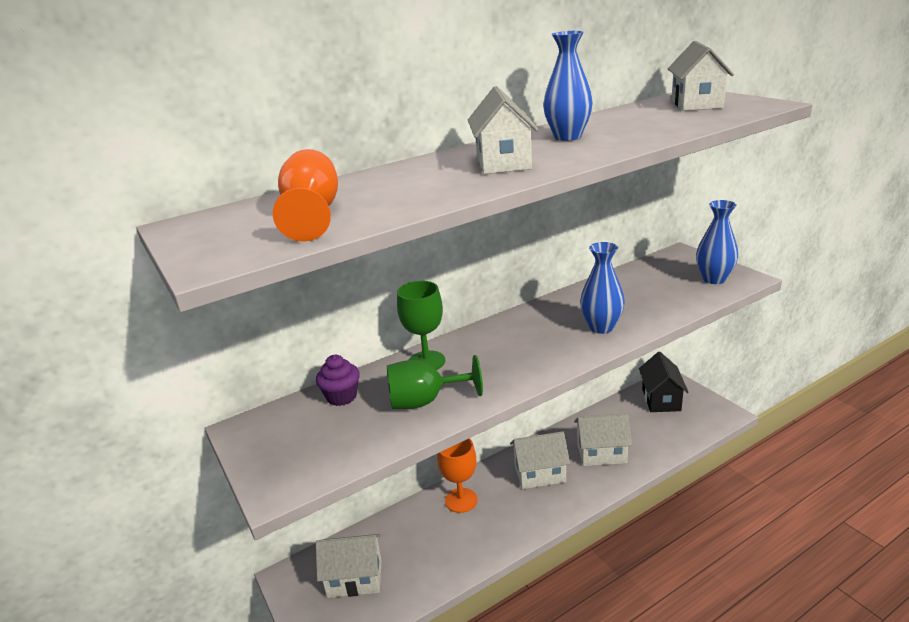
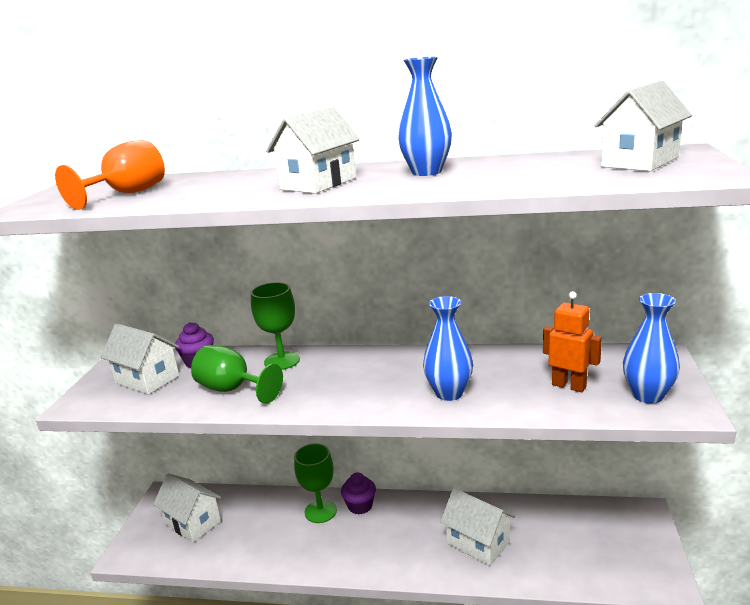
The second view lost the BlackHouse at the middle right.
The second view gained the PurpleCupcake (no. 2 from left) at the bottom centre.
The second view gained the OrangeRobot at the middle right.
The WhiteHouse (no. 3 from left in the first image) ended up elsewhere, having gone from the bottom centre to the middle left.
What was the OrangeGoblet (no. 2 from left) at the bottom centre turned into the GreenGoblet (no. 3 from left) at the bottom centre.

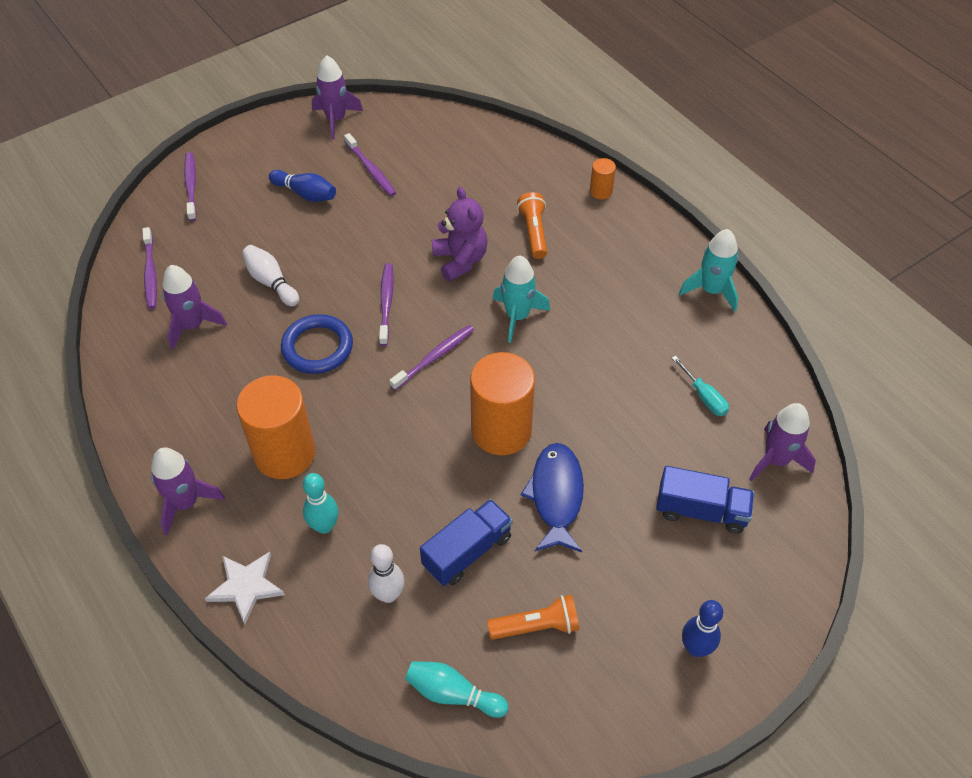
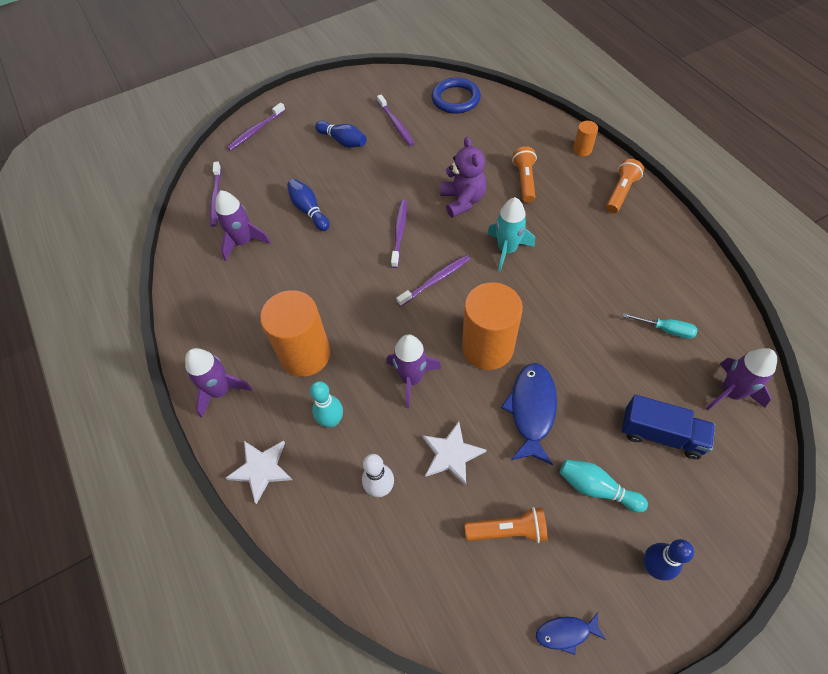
The second view lost the TurquoiseRocket (no. 2 from left) at the middle right.
The second view gained the BlueFish (no. 2 from left) at the bottom right.
The second view gained the OrangeFlashlight (no. 3 from left) at the top right.
The BlueRing ended up elsewhere, having gone from the middle left to the top centre.
The PurpleRocket (no. 3 from left) ended up elsewhere, having gone from the top centre to the centre.
The TurquoiseBowlingPin (no. 2 from left) ended up elsewhere, having gone from the bottom centre to the bottom right.
Where the BlueTruck (no. 1 from left) stood at the bottom centre, the WhiteStar (no. 2 from left) came to stand at the bottom centre.
What was the WhiteBowlingPin (no. 1 from left) at the middle left turned into the BlueBowlingPin (no. 1 from left) at the top centre.
The PurpleToothbrush (no. 2 from left) at the top left ended up facing another way, 135 degrees counterclockwise from before.
The TurquoiseScrewdriver at the middle right ended up facing another way, 45 degrees counterclockwise from before.

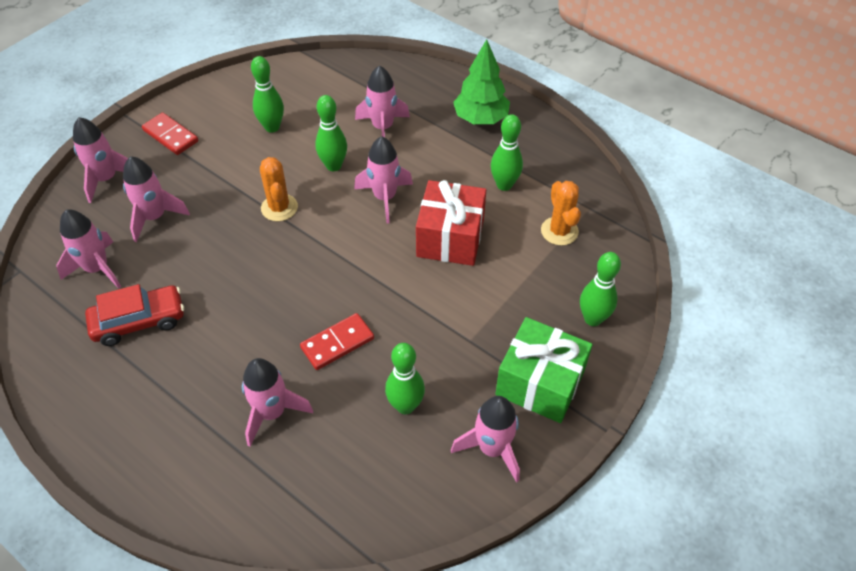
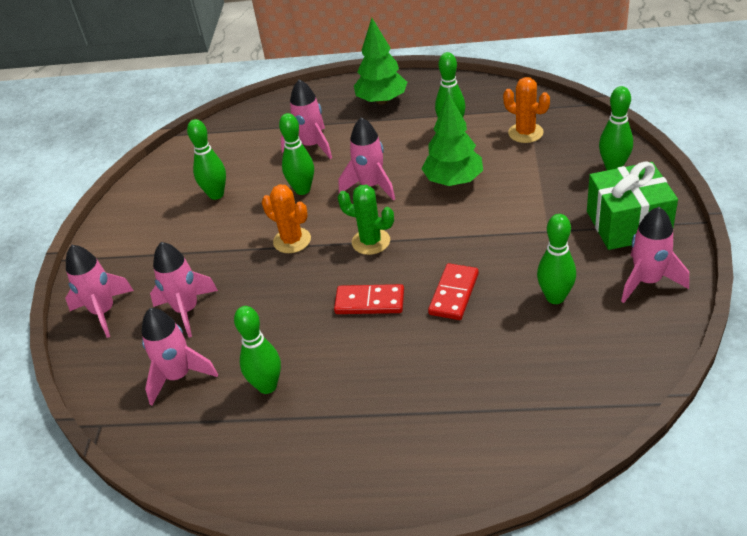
The second view lost the PinkRocket (no. 4 from left) at the bottom left.
The second view gained the GreenCactus at the centre.
The RedDomino (no. 1 from left) ended up elsewhere, having gone from the top left to the centre.
Where the RedCar stood at the middle left, the GreenBowlingPin (no. 2 from left) came to stand at the centre.
Where the RedGift stood at the centre, the GreenTree (no. 2 from left) came to stand at the top centre.

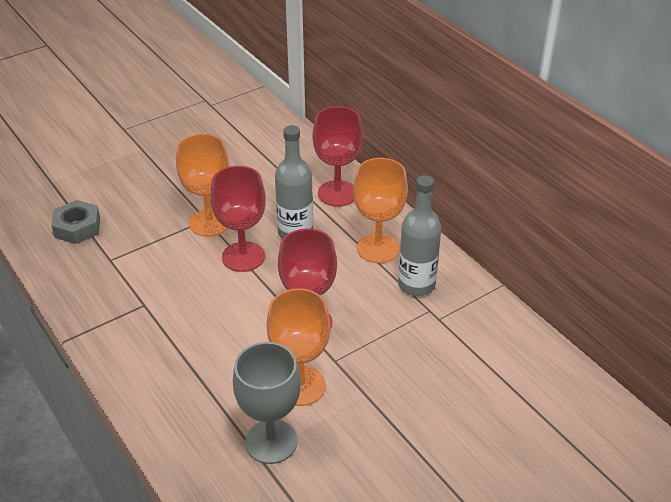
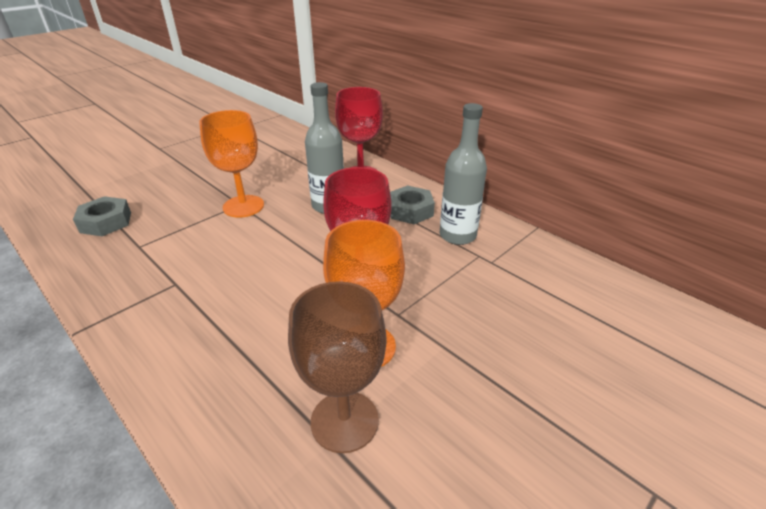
The second view lost the RedGoblet (no. 1 from left) at the centre.
Where the OrangeGoblet (no. 3 from left) stood at the centre, the GreyNut (no. 2 from left) came to stand at the centre.
What was the GreyGoblet at the bottom centre turned into the BrownGoblet at the bottom centre.

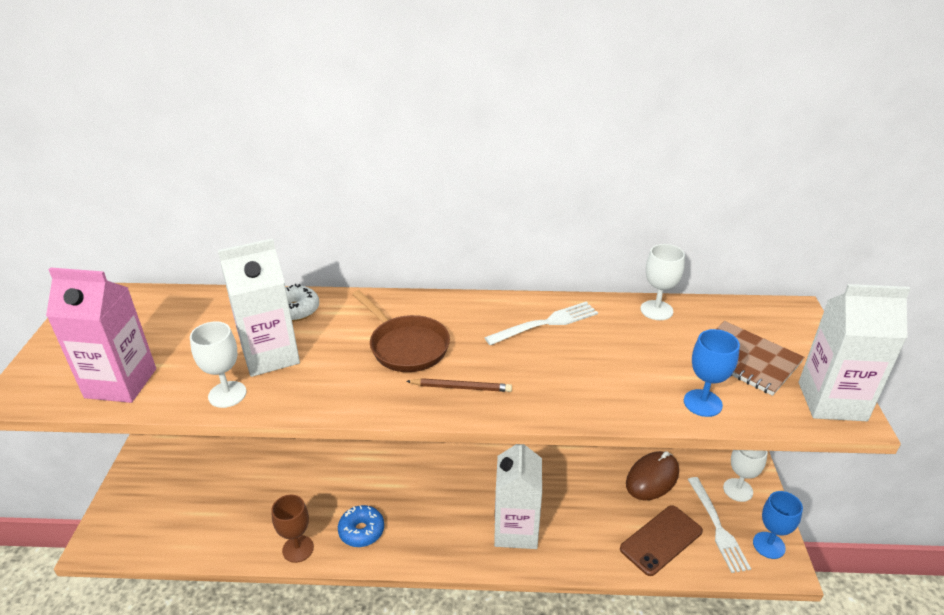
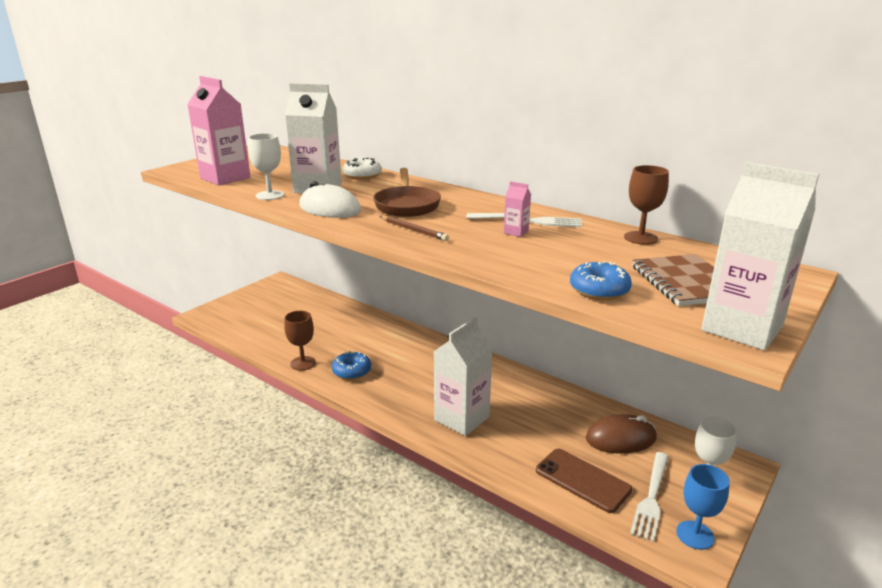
The second view gained the WhiteMouse at the centre.
The second view gained the PinkCarton (no. 2 from left) at the centre.
Where the BlueGoblet (no. 1 from left) stood at the middle right, the BlueDonut (no. 2 from left) came to stand at the middle right.
What was the WhiteGoblet (no. 2 from left) at the middle right turned into the BrownGoblet (no. 2 from left) at the middle right.
The BrownPhone at the bottom right ended up facing another way, 45 degrees clockwise from before.

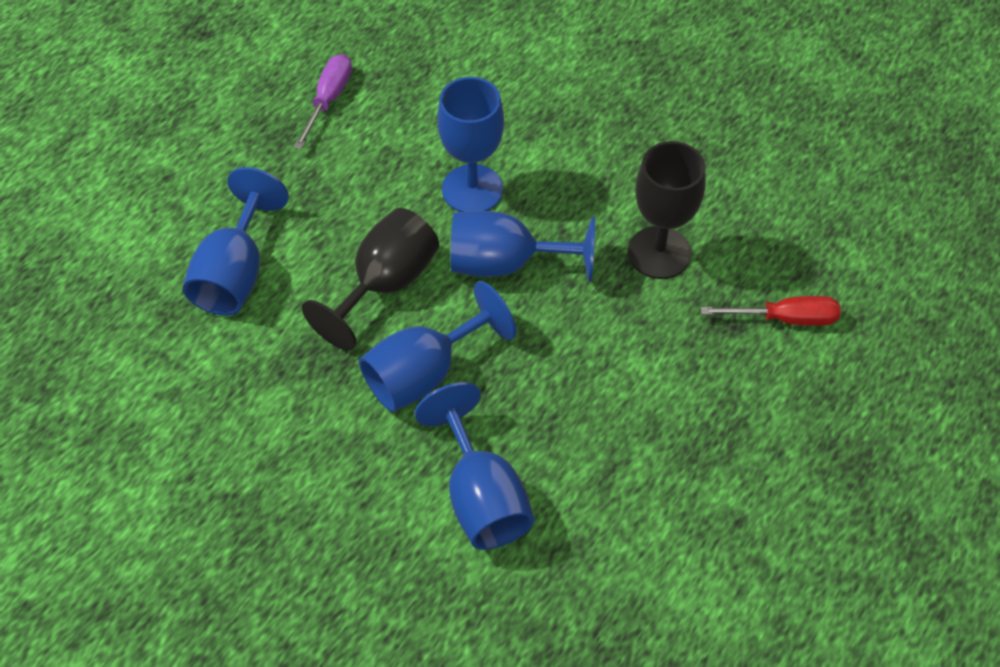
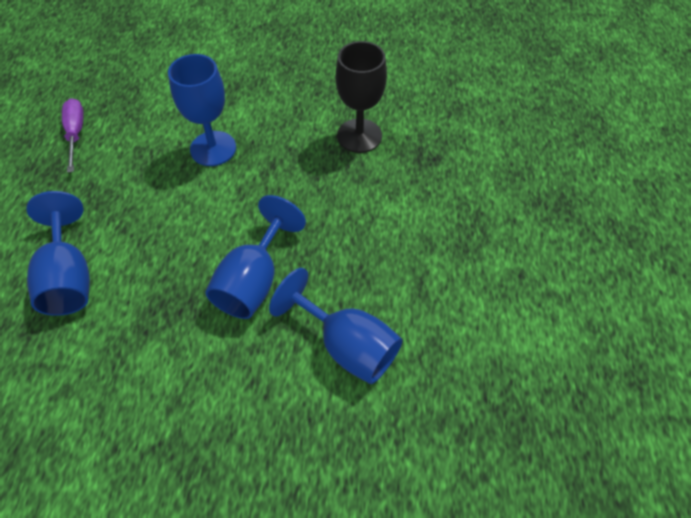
The second view lost the BlackGoblet (no. 1 from left) at the centre.
The second view lost the BlueGoblet (no. 5 from left) at the centre.
The second view lost the RedScrewdriver at the middle right.

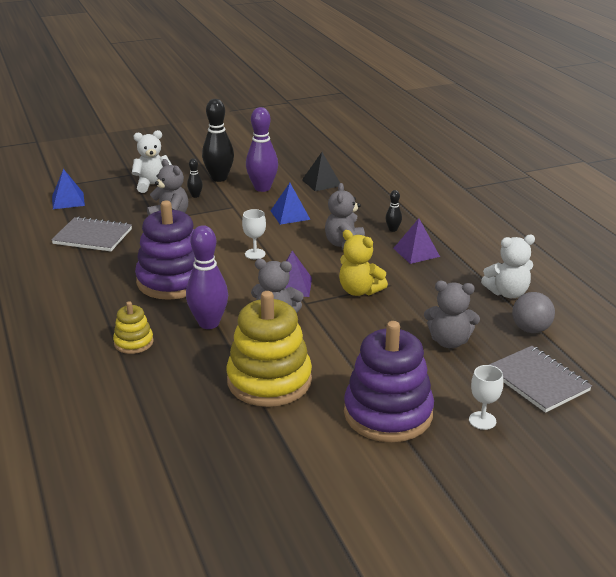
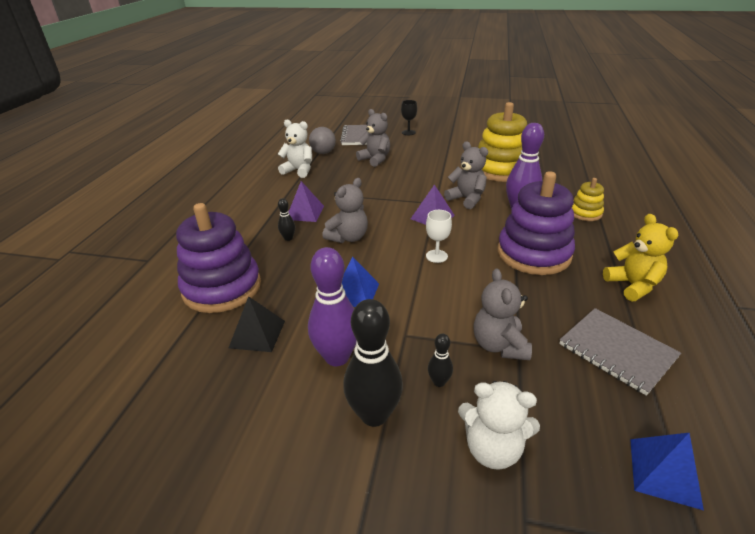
The YellowTeddyBear ended up elsewhere, having gone from the centre to the middle right.
The PurpleStackingToy (no. 2 from left in the first image) ended up elsewhere, having gone from the centre to the middle left.
What was the WhiteGoblet (no. 2 from left) at the bottom right turned into the BlackGoblet at the top centre.

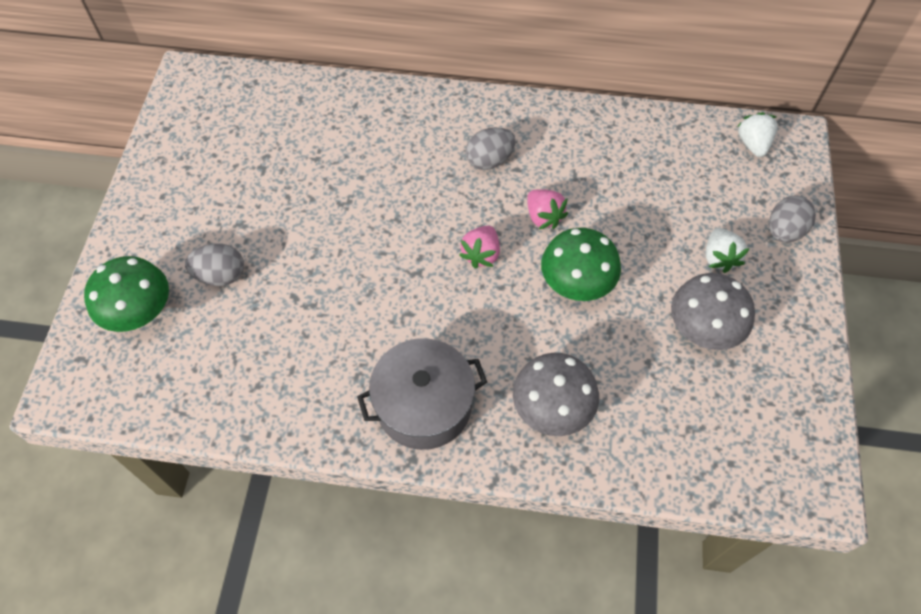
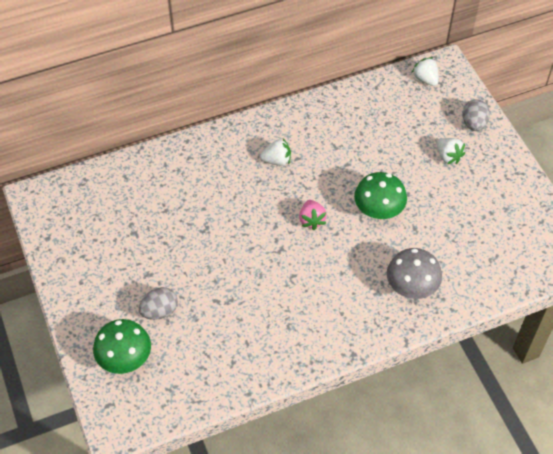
The second view lost the GreyPot at the centre.
The second view lost the PinkStrawberry (no. 2 from left) at the centre.
The second view lost the GreyMushroom (no. 2 from left) at the middle right.
Where the GreyEgg (no. 2 from left) stood at the top centre, the WhiteStrawberry (no. 1 from left) came to stand at the centre.

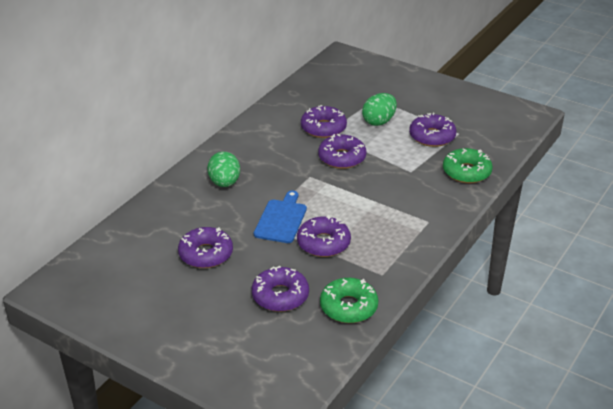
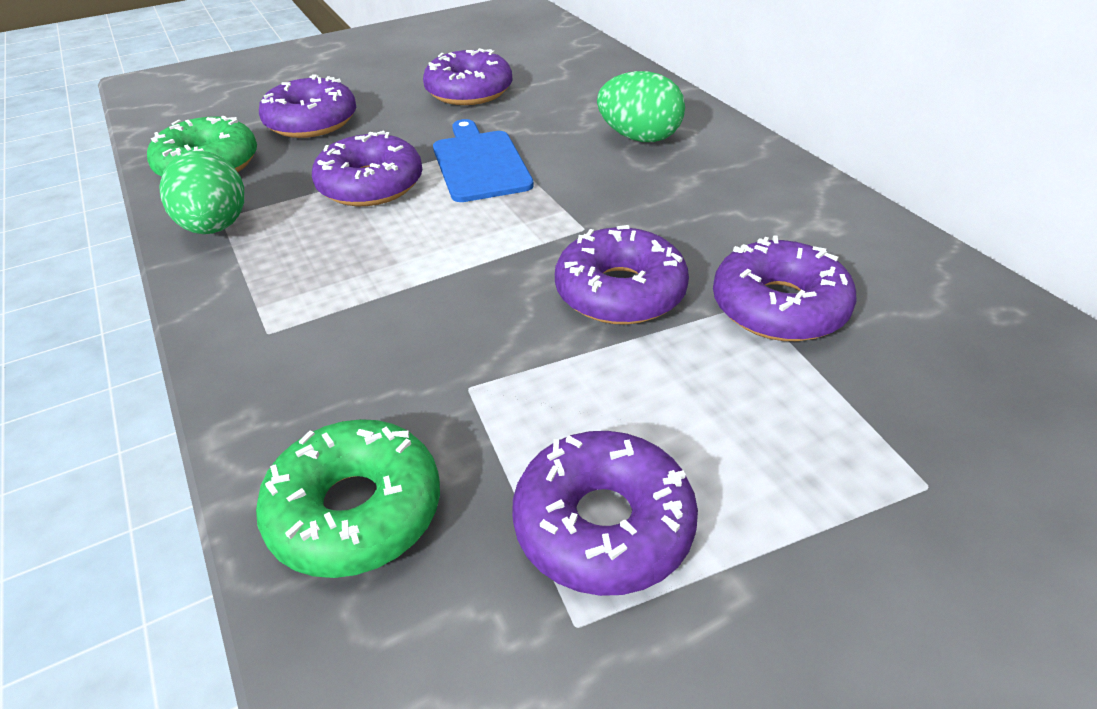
The GreenEgg (no. 2 from left in the first image) ended up elsewhere, having gone from the top centre to the top left.
The BlueCuttingBoard at the centre ended up facing another way, 150 degrees counterclockwise from before.

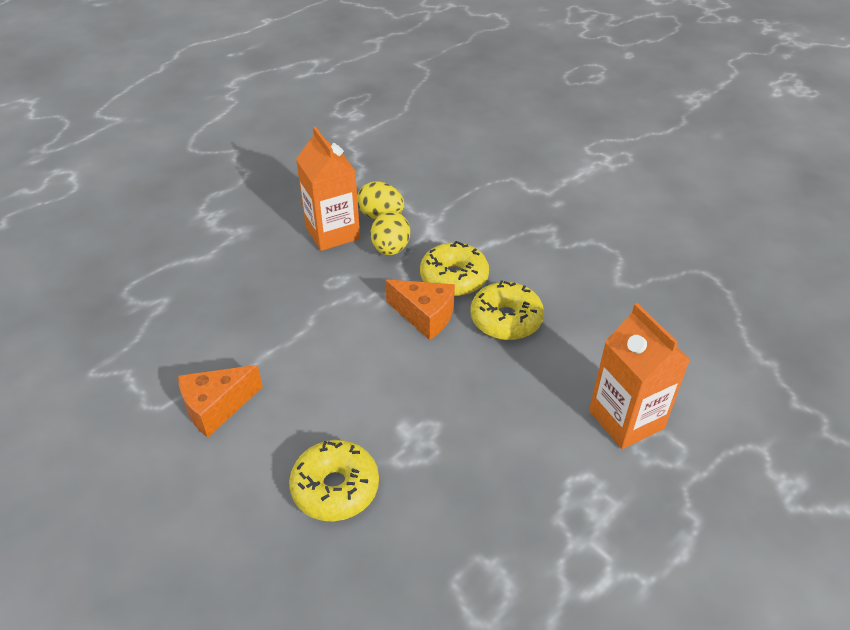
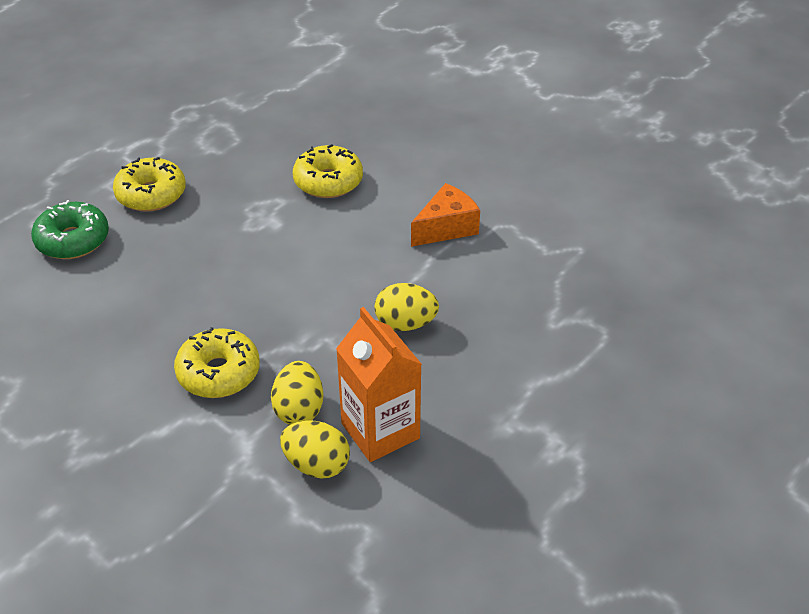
The second view lost the OrangeCheese (no. 2 from left) at the centre.
The second view gained the YellowEgg (no. 3 from left) at the centre.
The YellowDonut (no. 3 from left in the first image) ended up elsewhere, having gone from the centre to the top left.
Where the OrangeCarton (no. 2 from left) stood at the middle right, the GreenDonut came to stand at the middle left.

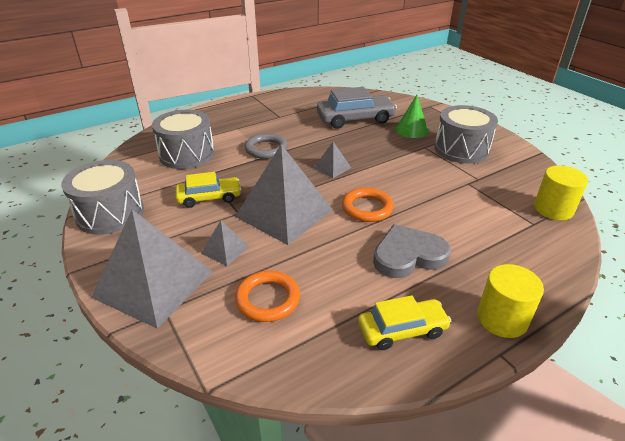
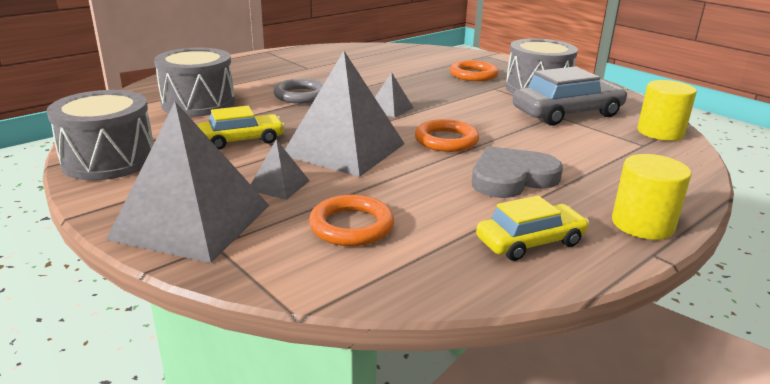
The GreyCar ended up elsewhere, having gone from the top centre to the top right.
Where the GreenCone stood at the top centre, the OrangeRing (no. 3 from left) came to stand at the top centre.

